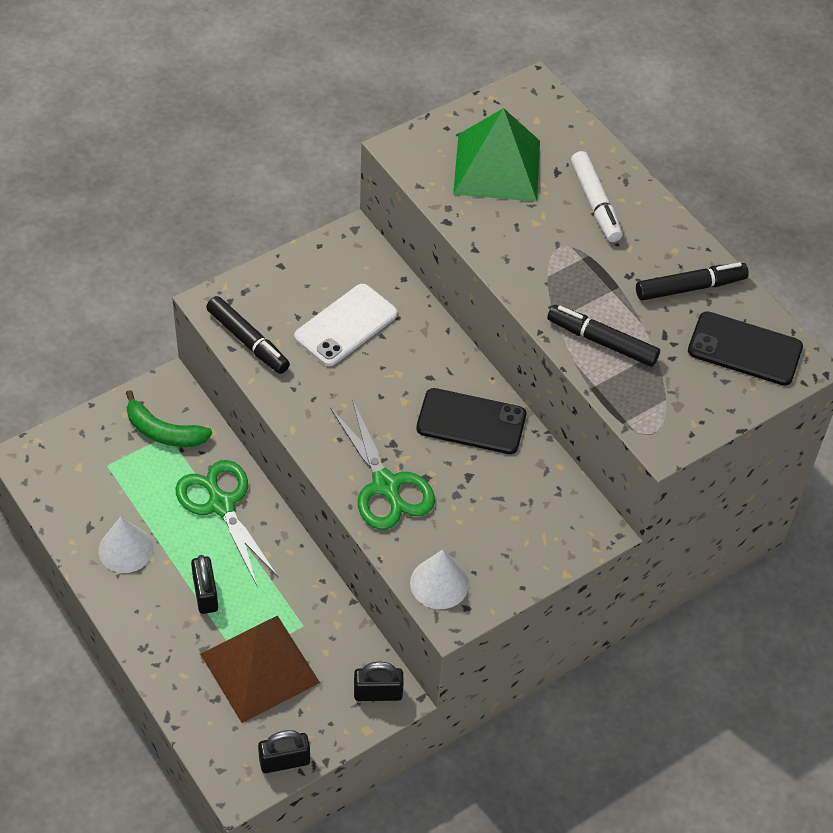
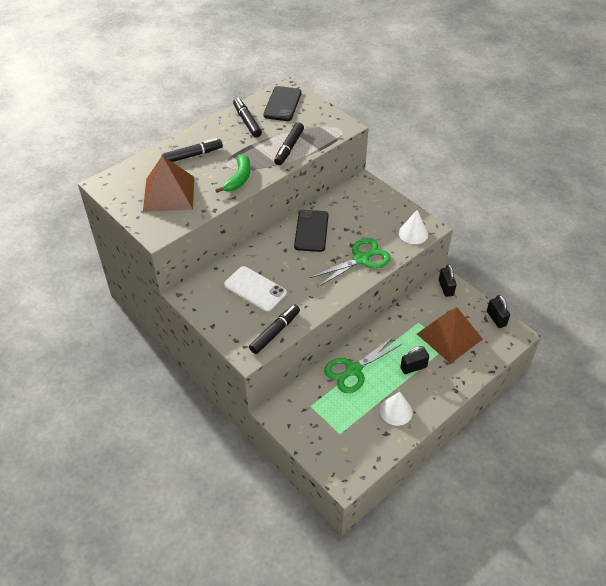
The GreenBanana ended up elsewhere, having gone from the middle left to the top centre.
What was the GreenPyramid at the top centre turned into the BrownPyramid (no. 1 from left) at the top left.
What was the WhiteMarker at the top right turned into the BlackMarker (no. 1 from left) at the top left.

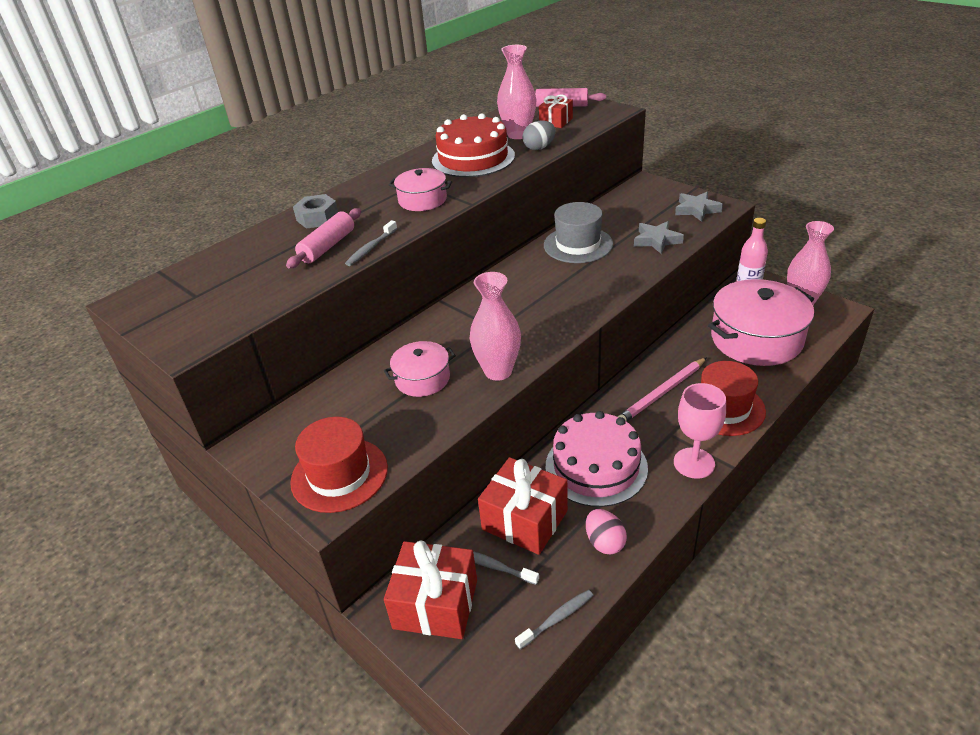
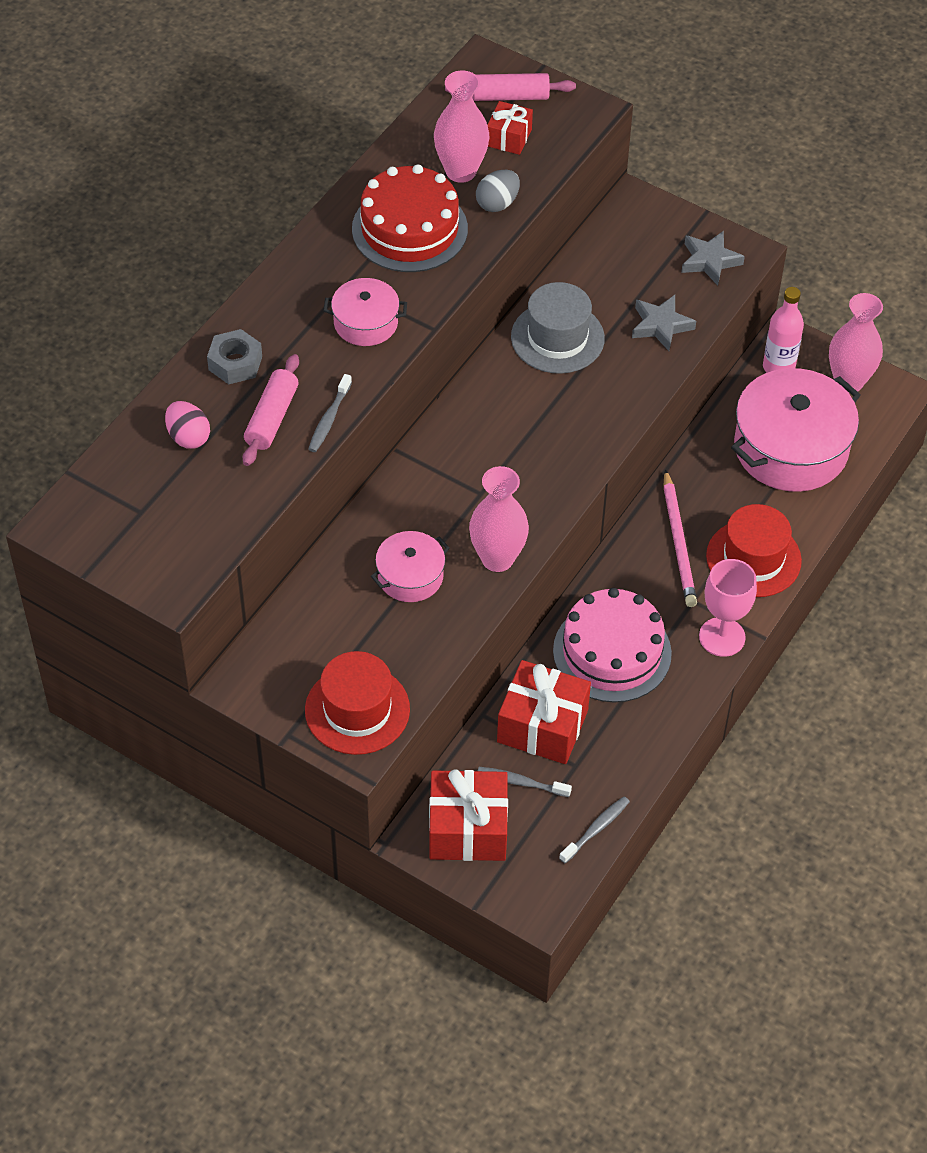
The PinkEgg ended up elsewhere, having gone from the bottom centre to the middle left.
The PinkPencil at the middle right ended up facing another way, 45 degrees counterclockwise from before.

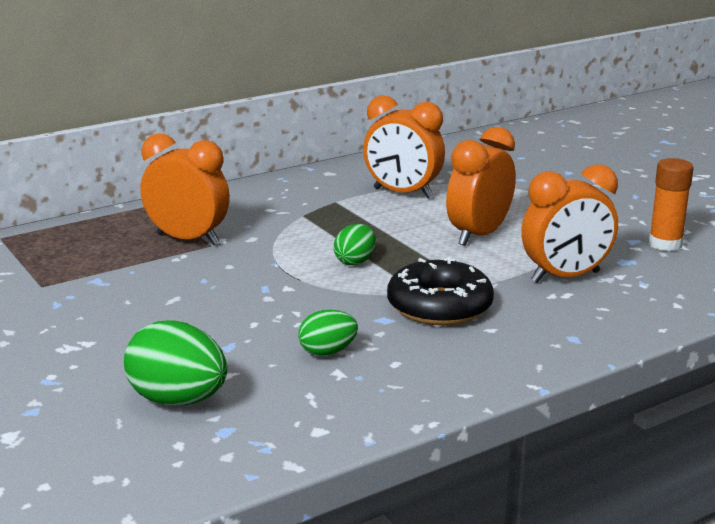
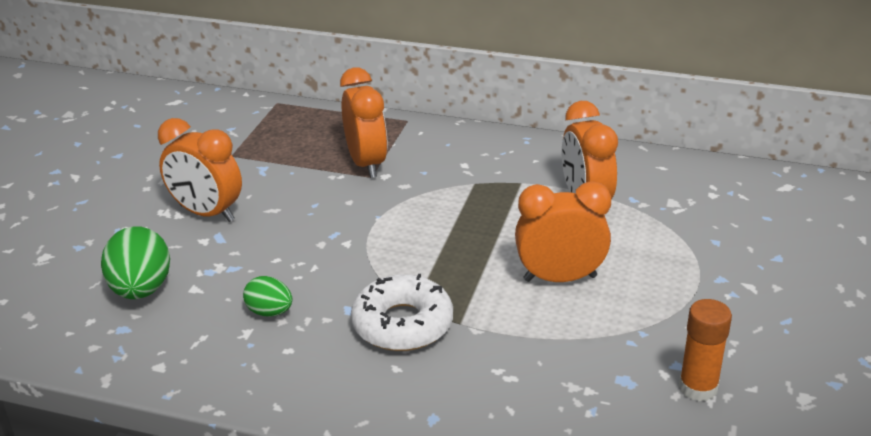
The second view lost the GreenEgg (no. 3 from left) at the centre.
The OrangeClock (no. 4 from left in the first image) ended up elsewhere, having gone from the middle right to the middle left.
What was the BlackDonut at the centre turned into the WhiteDonut at the bottom centre.

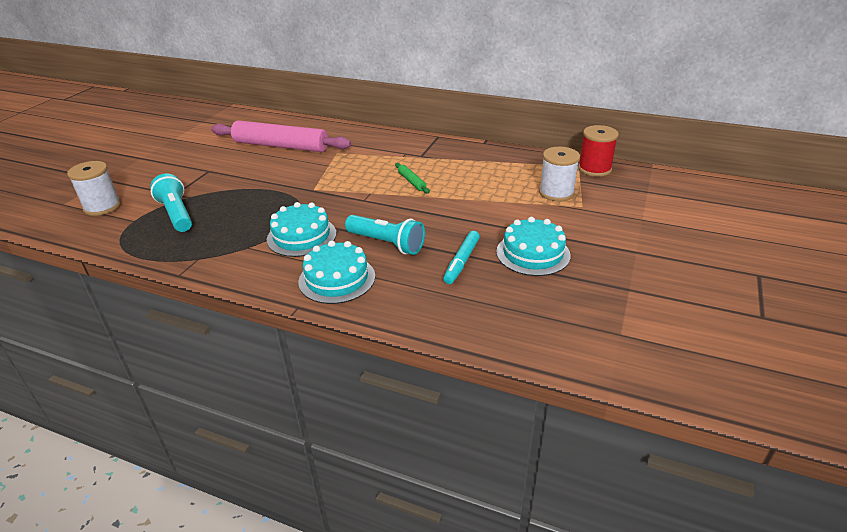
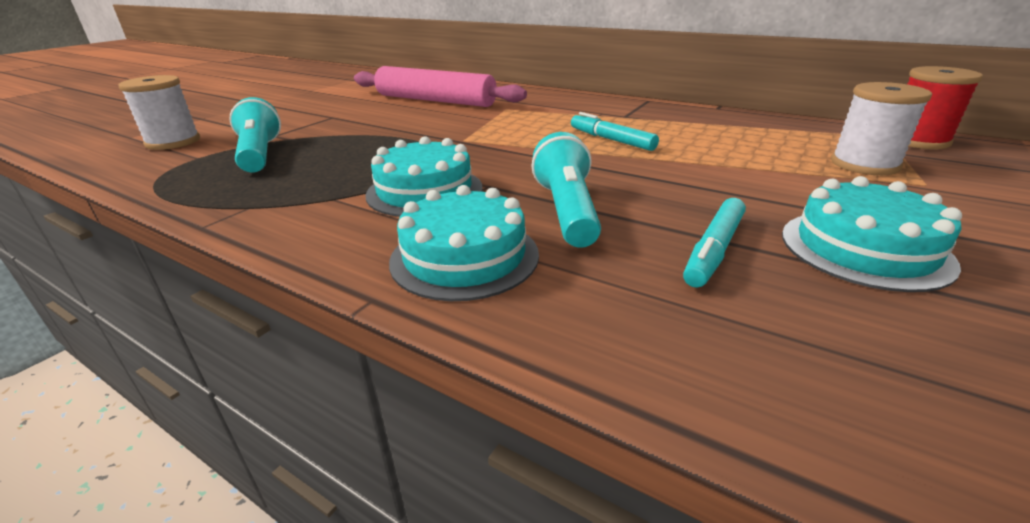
Where the GreenRollingPin stood at the centre, the TurquoiseMarker (no. 1 from left) came to stand at the top centre.
The TurquoiseFlashlight (no. 2 from left) at the centre ended up facing another way, 135 degrees counterclockwise from before.

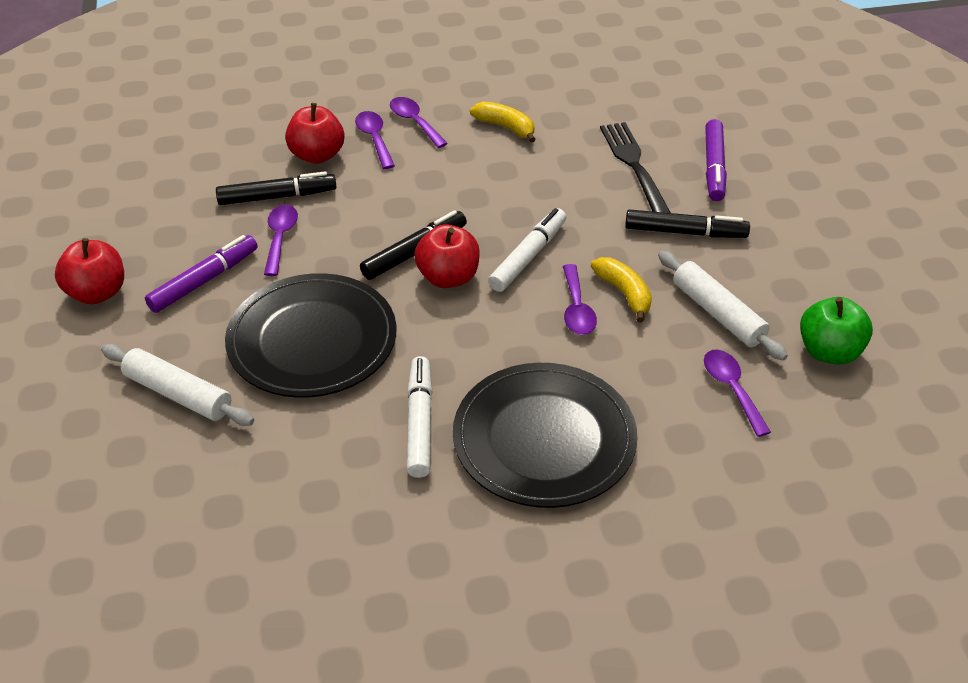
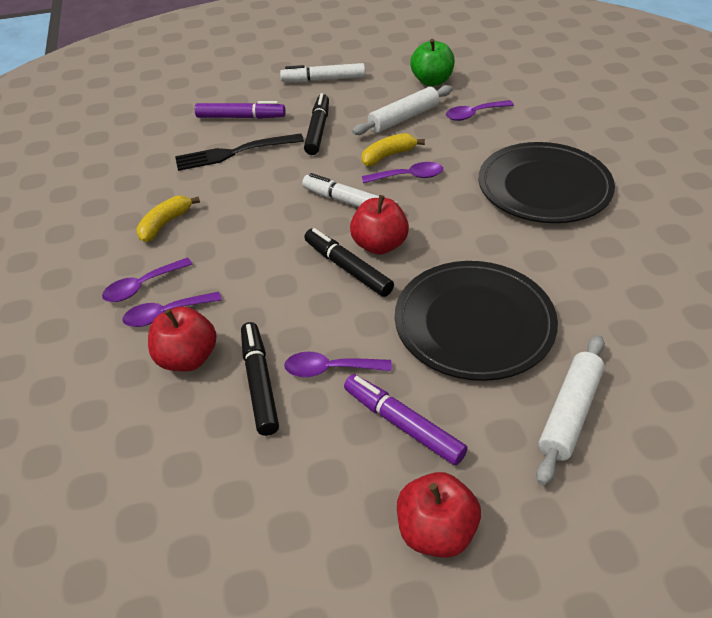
The WhiteMarker (no. 1 from left) ended up elsewhere, having gone from the centre to the top centre.

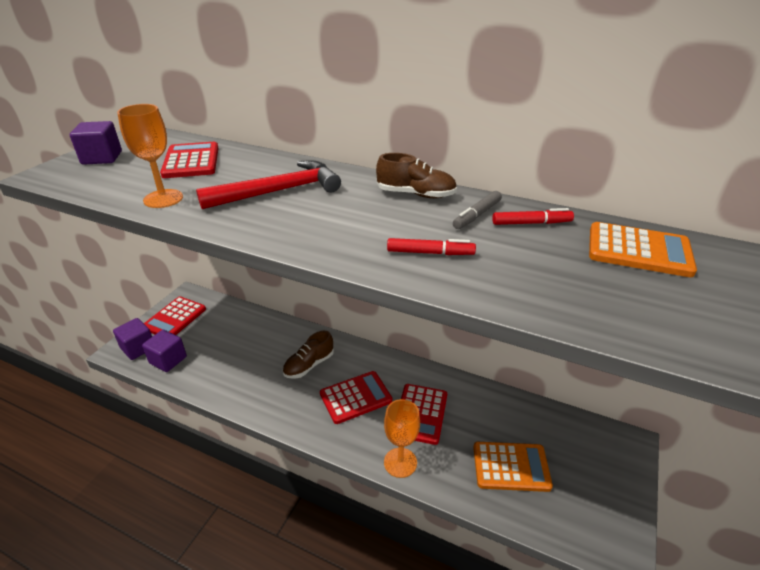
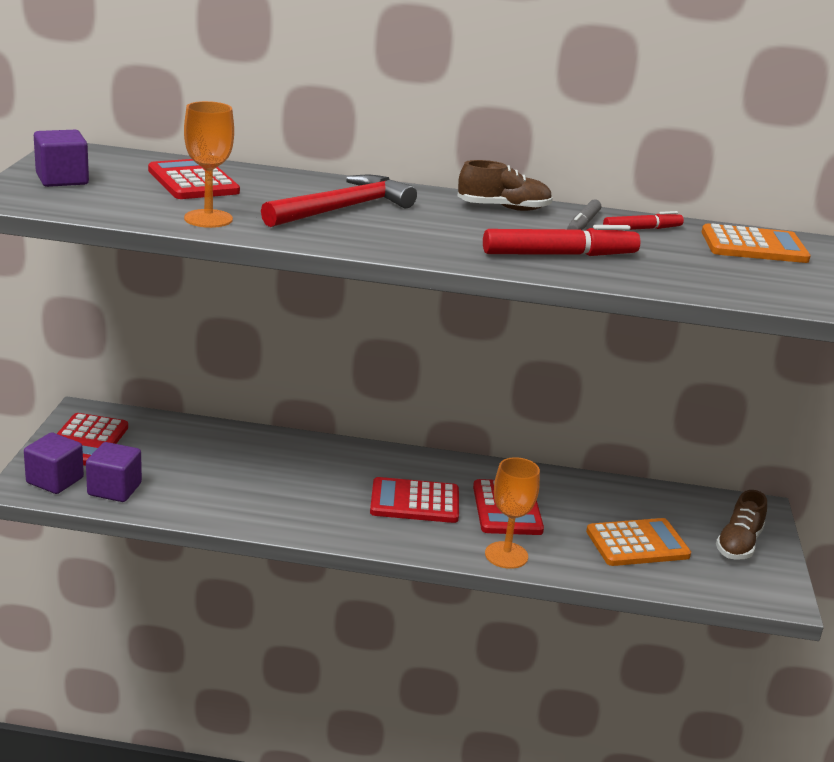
The BrownShoe (no. 1 from left in the first image) ended up elsewhere, having gone from the centre to the bottom right.
The RedCalculator (no. 3 from left) at the bottom centre ended up facing another way, 135 degrees counterclockwise from before.
The size of the RedMarker (no. 1 from left) at the centre changed by a factor of 1.71.

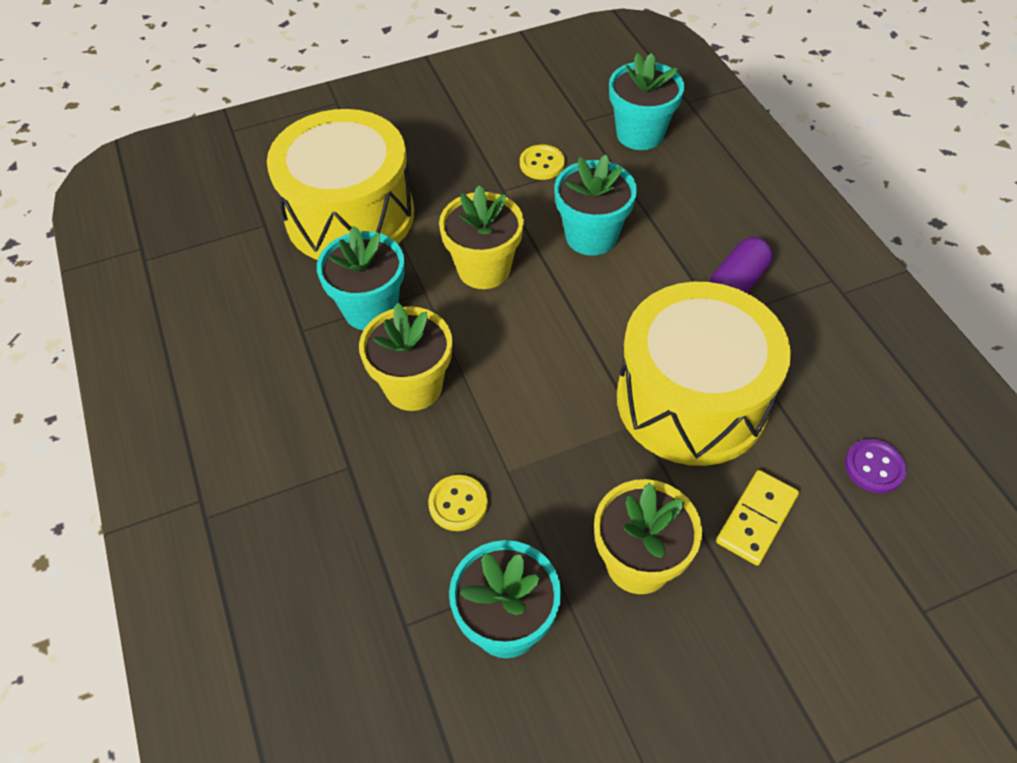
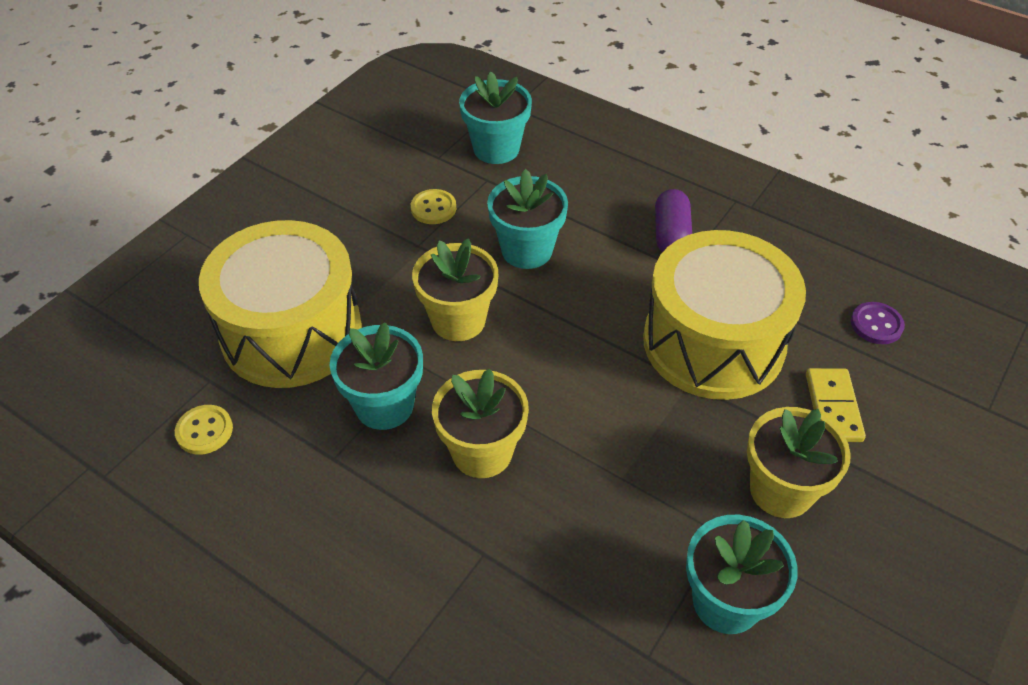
The YellowButton (no. 1 from left) ended up elsewhere, having gone from the centre to the middle left.

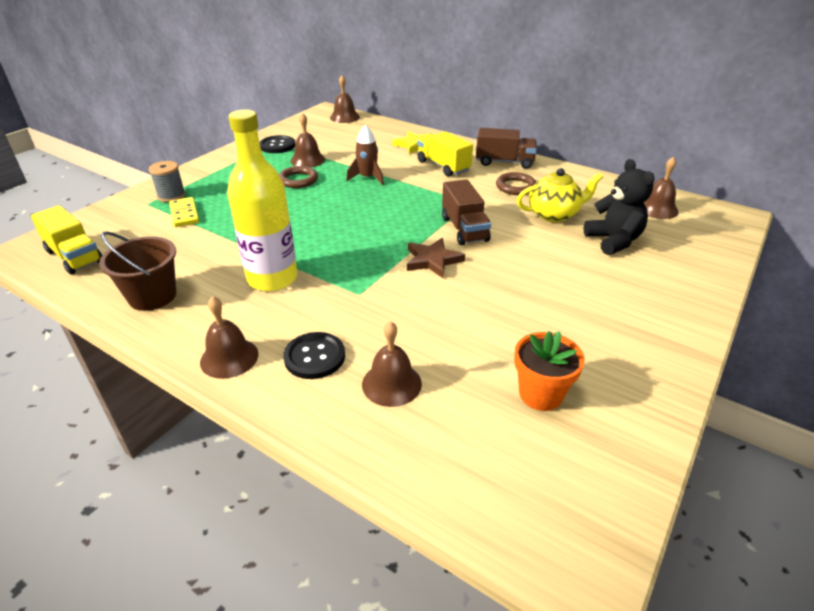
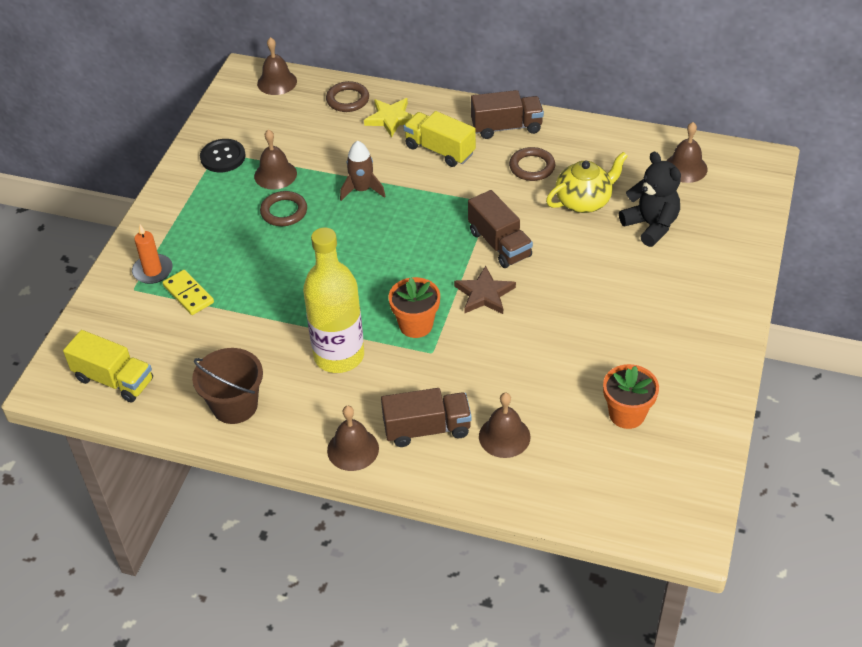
The second view gained the BrownRing (no. 2 from left) at the top centre.
The second view gained the OrangeFlowerPot (no. 1 from left) at the centre.
Where the GreySpool stood at the top left, the OrangeCandle came to stand at the middle left.
Where the BlackButton (no. 2 from left) stood at the centre, the BrownTruck (no. 1 from left) came to stand at the centre.

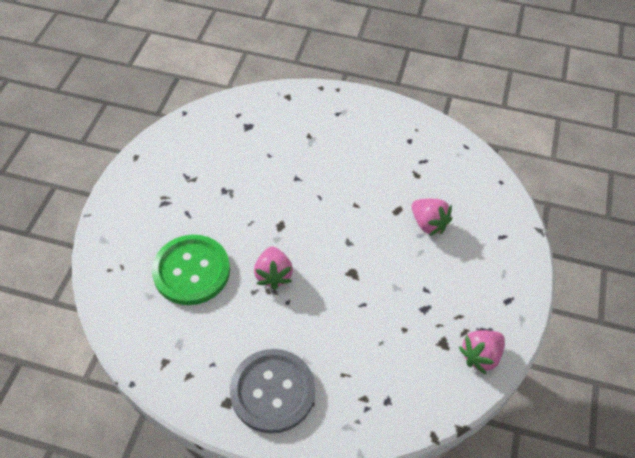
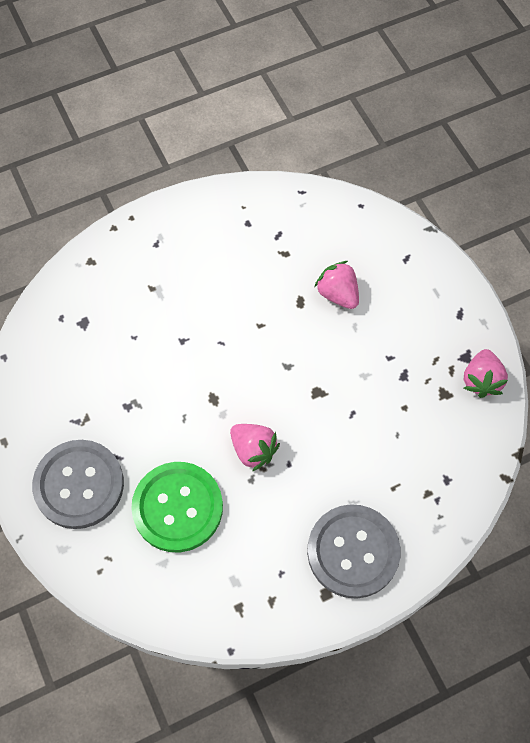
The second view gained the GreyButton (no. 1 from left) at the middle left.
The PinkStrawberry (no. 2 from left) at the middle right ended up facing another way, 135 degrees counterclockwise from before.

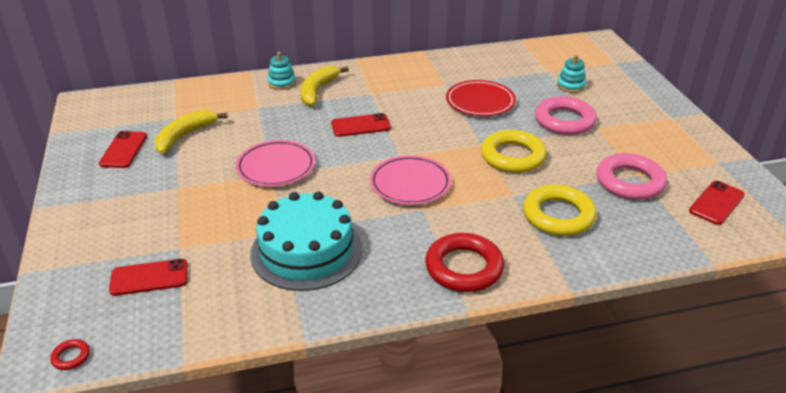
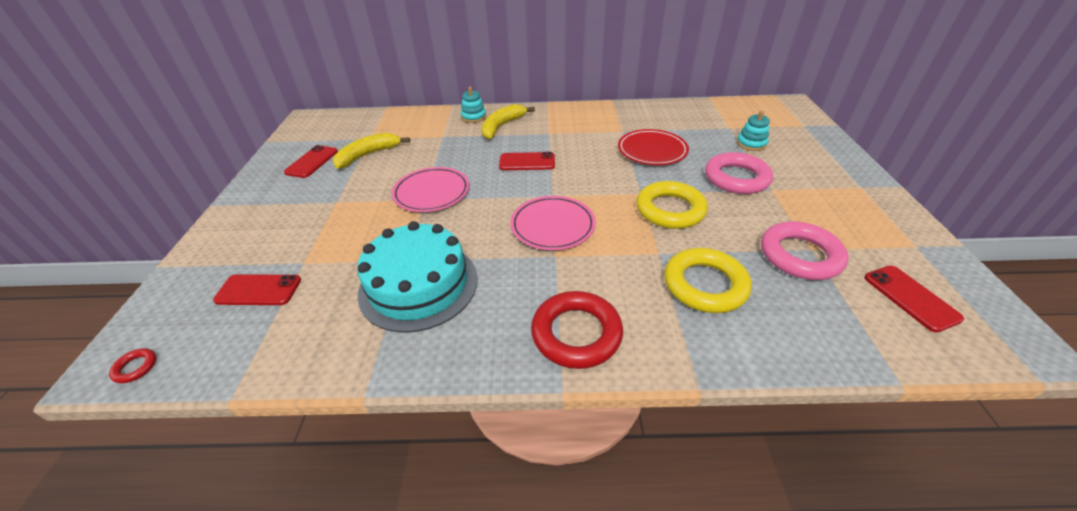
The RedPhone (no. 4 from left) at the middle right ended up facing another way, 75 degrees counterclockwise from before.

